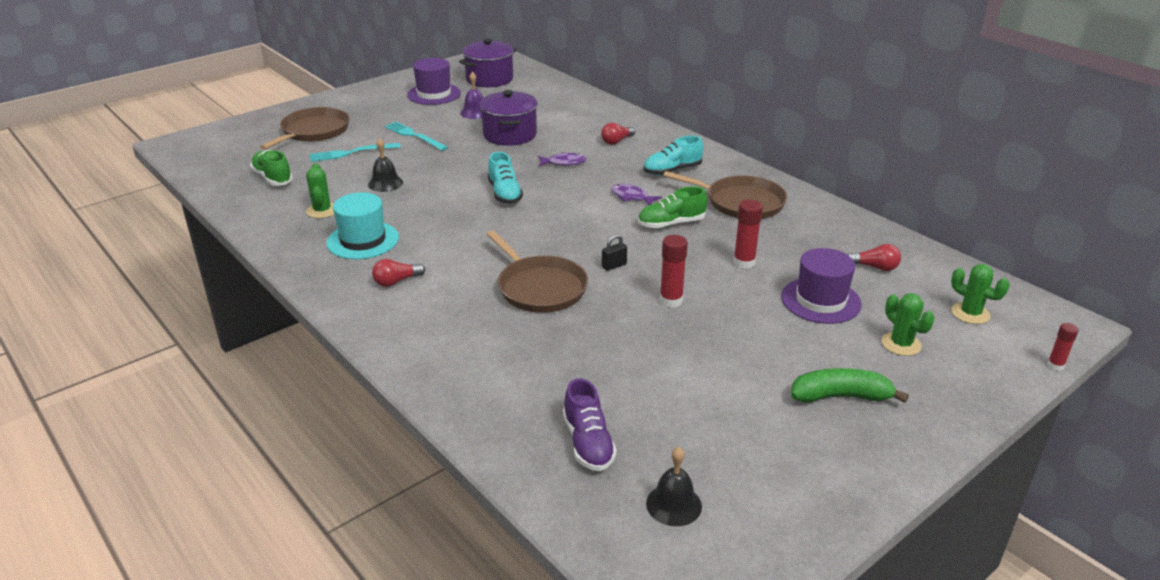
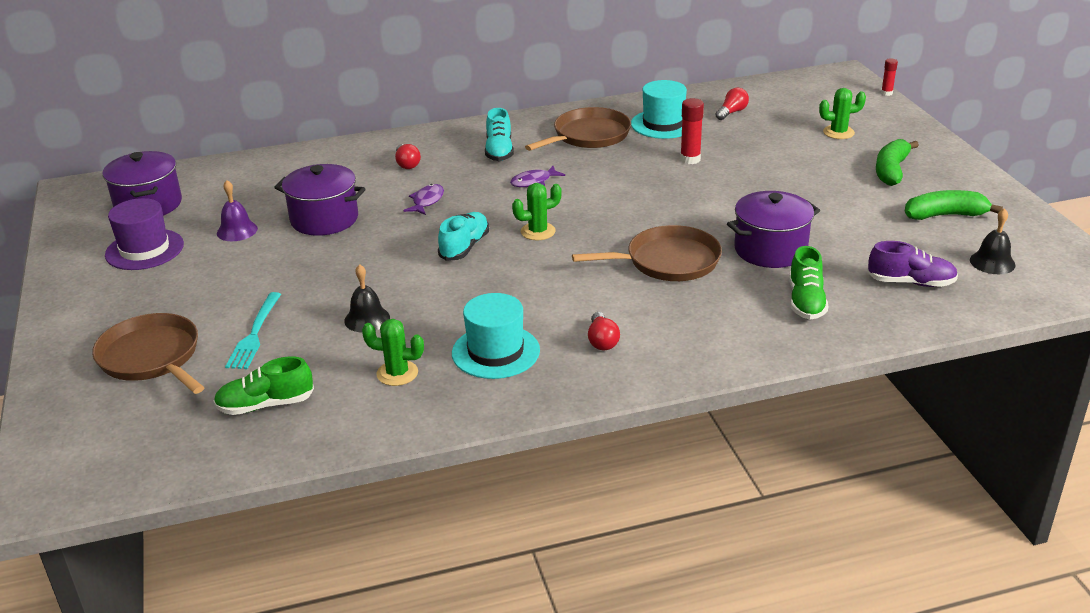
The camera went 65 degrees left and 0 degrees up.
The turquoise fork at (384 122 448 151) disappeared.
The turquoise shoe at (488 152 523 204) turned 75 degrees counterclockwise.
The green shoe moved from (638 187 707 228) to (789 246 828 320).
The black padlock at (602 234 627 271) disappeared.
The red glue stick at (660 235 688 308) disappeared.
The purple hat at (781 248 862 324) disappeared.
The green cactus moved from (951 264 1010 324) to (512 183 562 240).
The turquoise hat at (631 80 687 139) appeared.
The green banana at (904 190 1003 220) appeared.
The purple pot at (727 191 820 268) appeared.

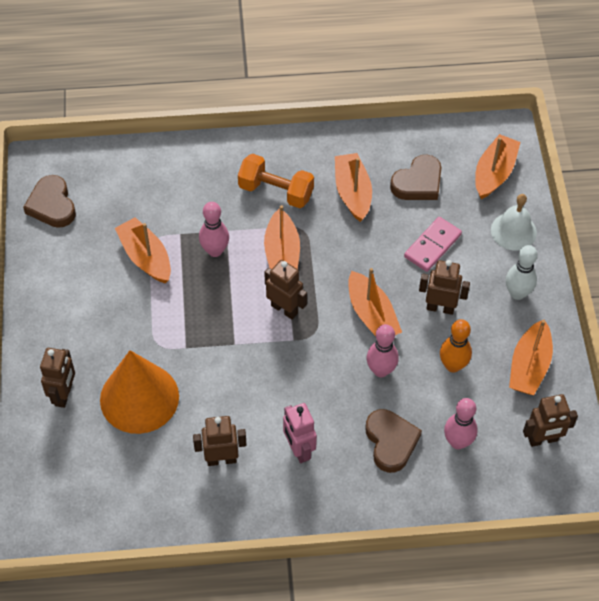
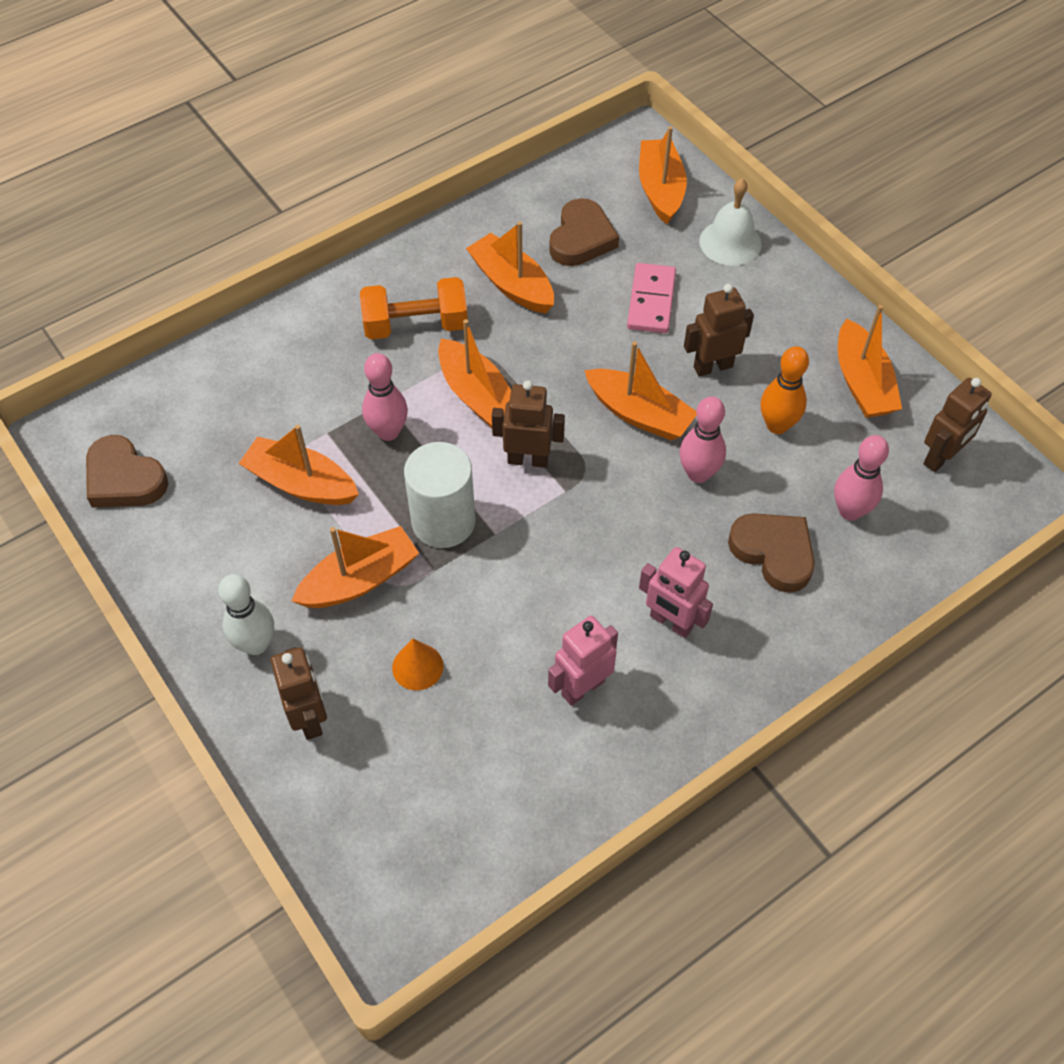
The camera went 30 degrees left and 0 degrees up.
The white bowling pin moved from (506 245 538 300) to (218 574 274 655).
The orange cone at (100 350 179 434) changed to 0.42 times the size.
The brown robot at (193 416 246 466) became the pink robot at (548 616 618 706).
The white cylinder at (404 442 476 548) appeared.
The orange boat at (292 526 419 608) appeared.

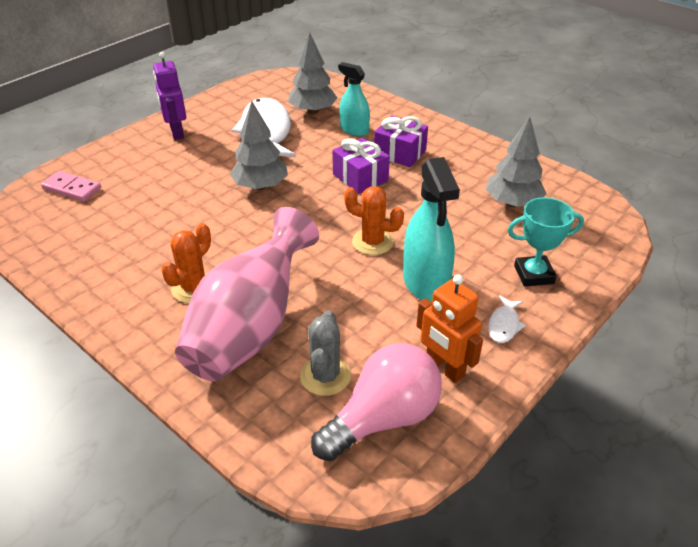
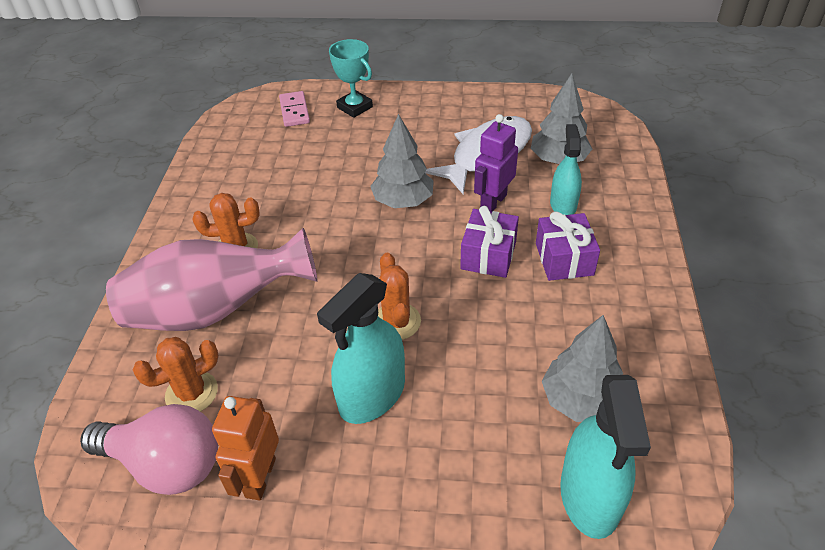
The camera went 55 degrees right and 5 degrees up.
The purple robot moved from (153 52 186 140) to (474 114 518 212).
The turquoise trophy moved from (508 197 584 287) to (329 39 373 118).
The white fish at (488 295 526 343) disappeared.
The grey cactus at (300 310 351 396) became the orange cactus at (133 337 219 412).
The turquoise spray bottle at (560 375 651 539) appeared.

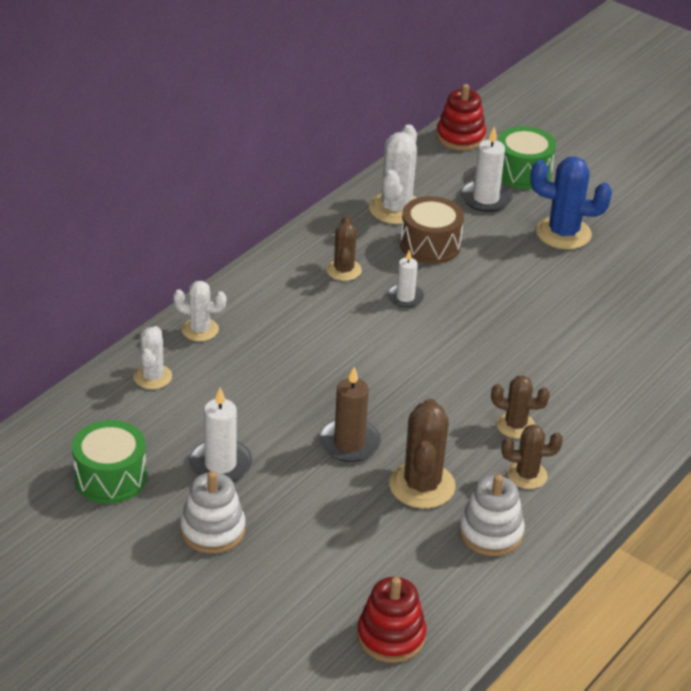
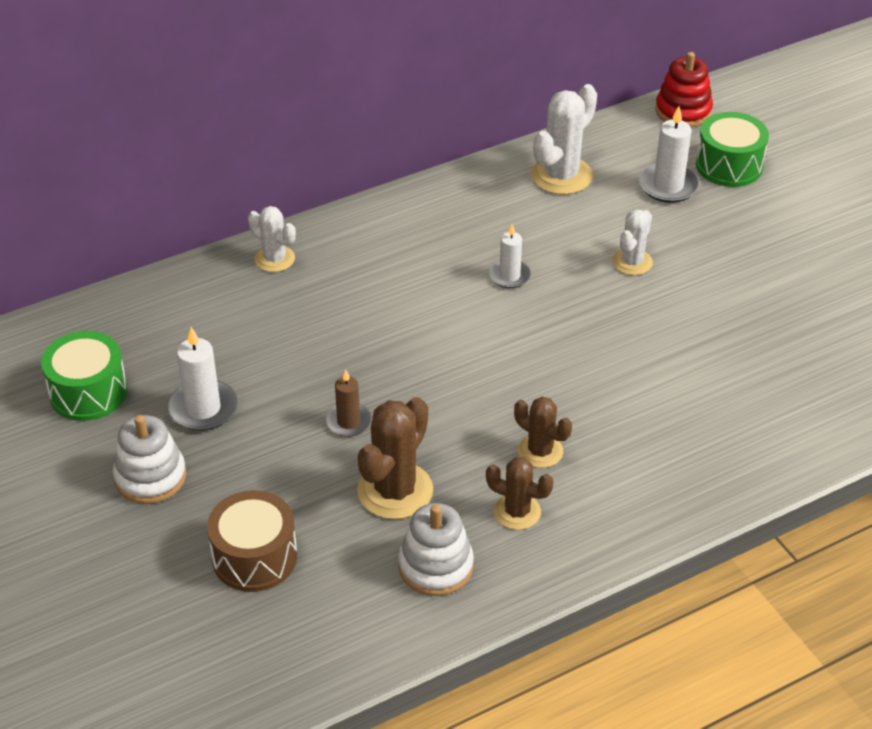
The camera went 25 degrees right and 5 degrees up.
The blue cactus at (530 157 612 250) disappeared.
The brown drum moved from (400 196 464 264) to (207 490 297 592).
The brown cactus at (326 216 362 281) disappeared.
The white cactus moved from (133 326 172 389) to (612 209 653 275).
The brown candle at (318 367 381 462) changed to 0.65 times the size.
The red stacking toy at (357 577 426 663) disappeared.

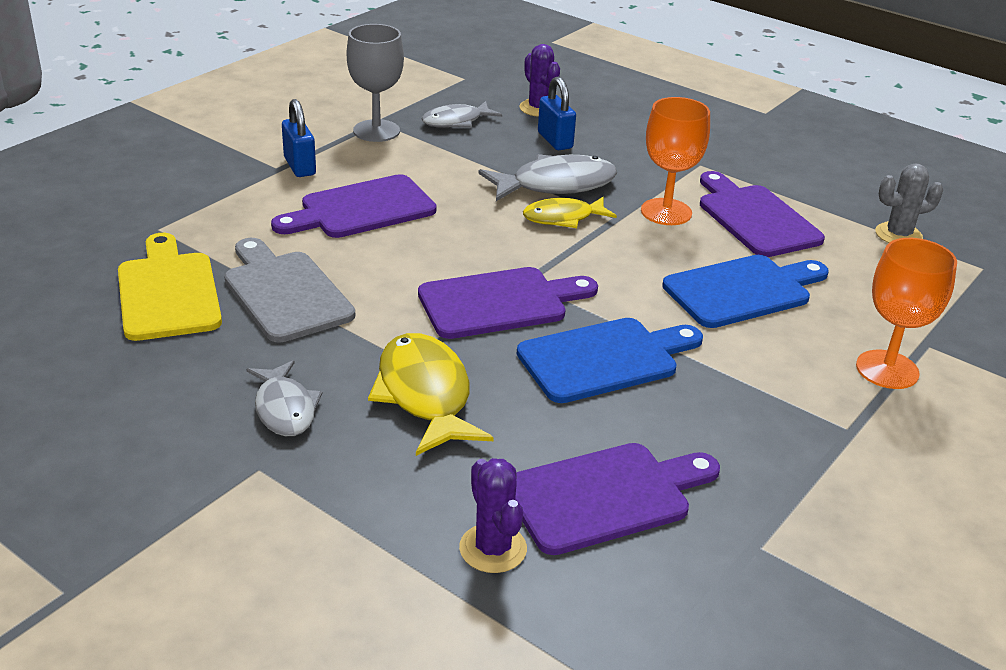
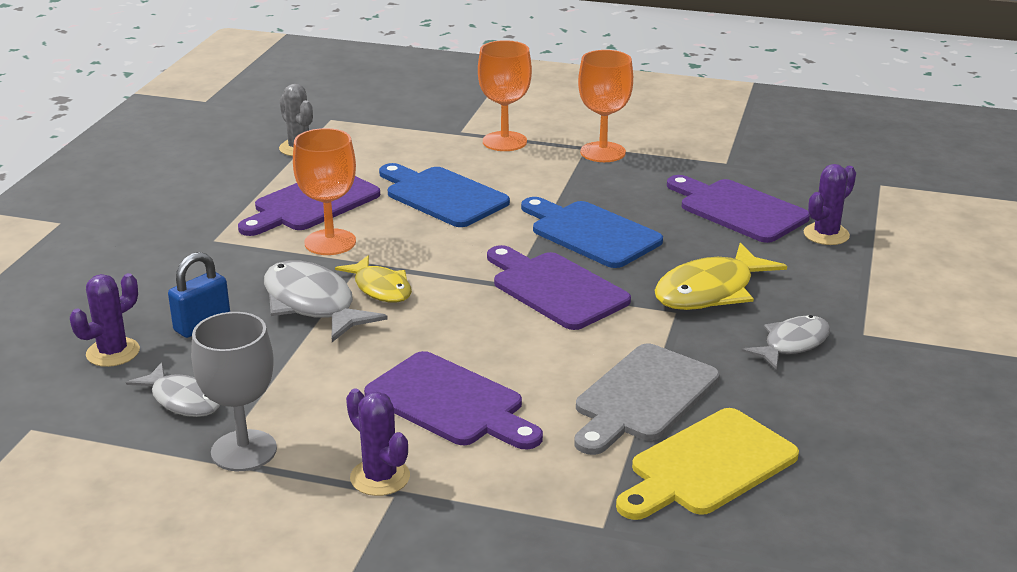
The camera went 110 degrees left and 5 degrees down.
The blue padlock at (282 99 316 177) was replaced by the purple cactus at (346 389 410 496).
The orange goblet at (578 50 633 162) appeared.

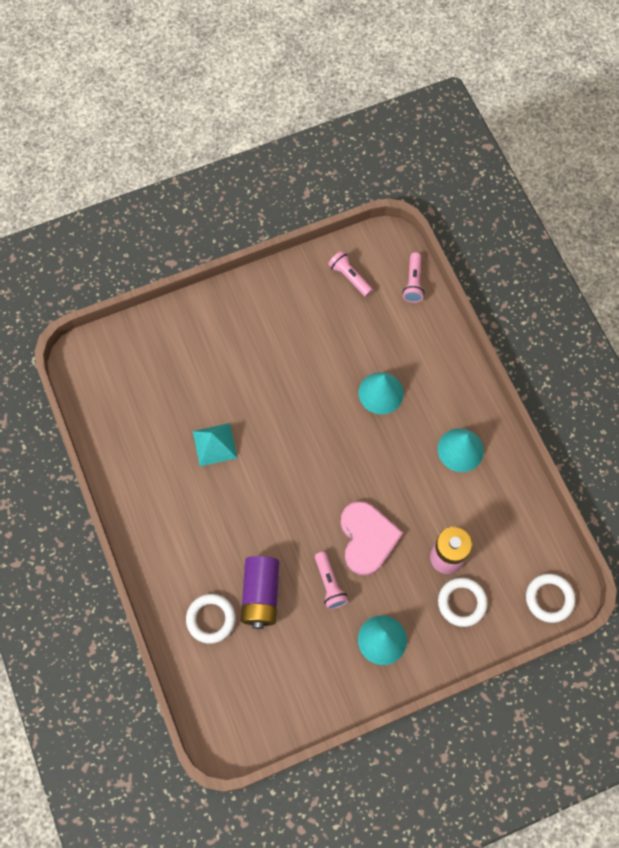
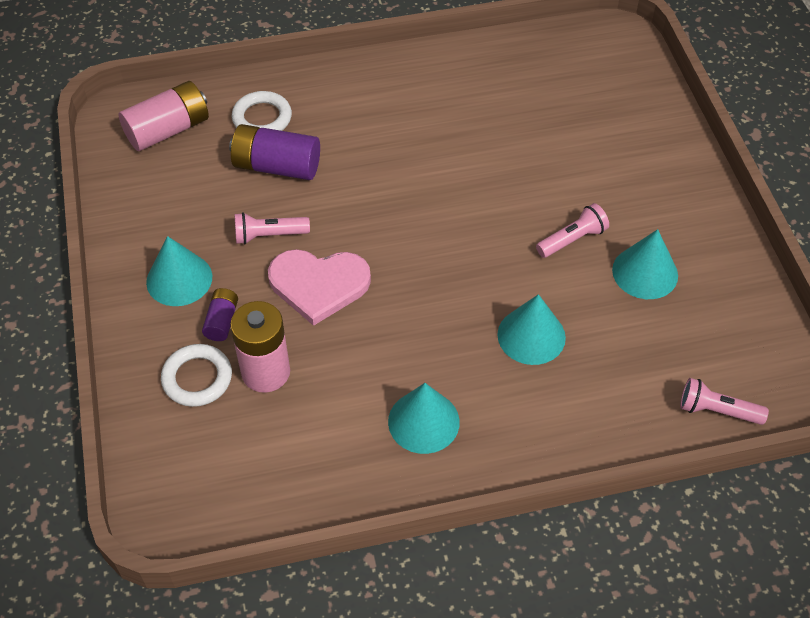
The camera went 100 degrees right and 15 degrees down.
The pink flashlight moved from (328 251 373 297) to (536 203 609 258).
The turquoise pyramid at (193 423 237 466) disappeared.
The white ring at (526 574 575 623) disappeared.
The pink battery at (118 81 209 151) appeared.
The turquoise cone at (612 229 678 299) appeared.
The purple battery at (202 288 238 341) appeared.

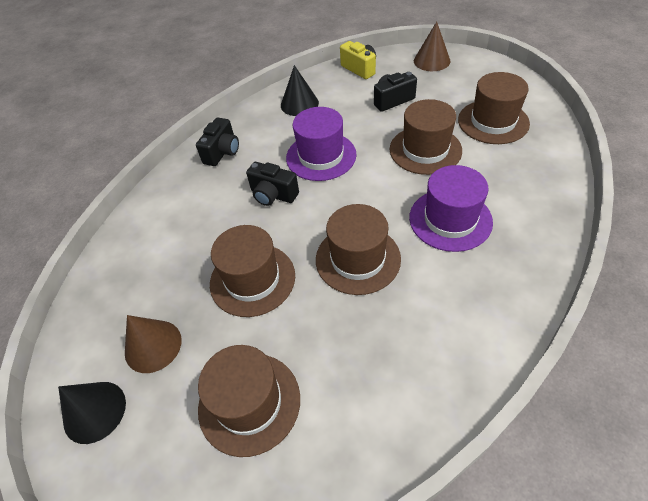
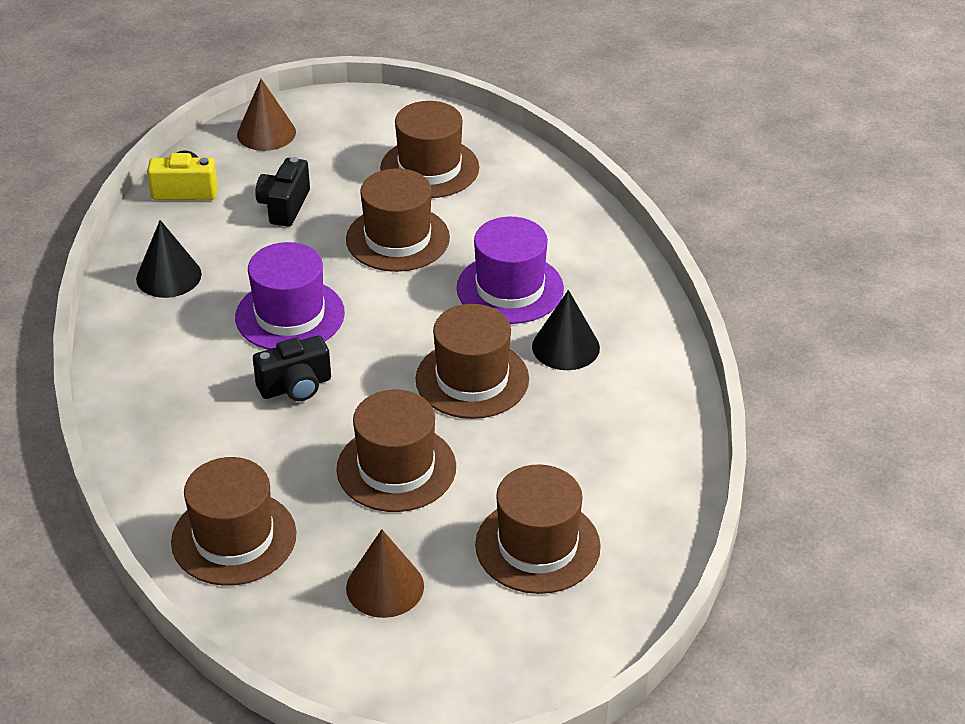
The camera went 55 degrees left and 10 degrees down.
The black camera at (196 117 239 166) disappeared.
The black cone moved from (58 382 126 444) to (532 290 600 370).
The brown hat at (171 457 297 586) appeared.

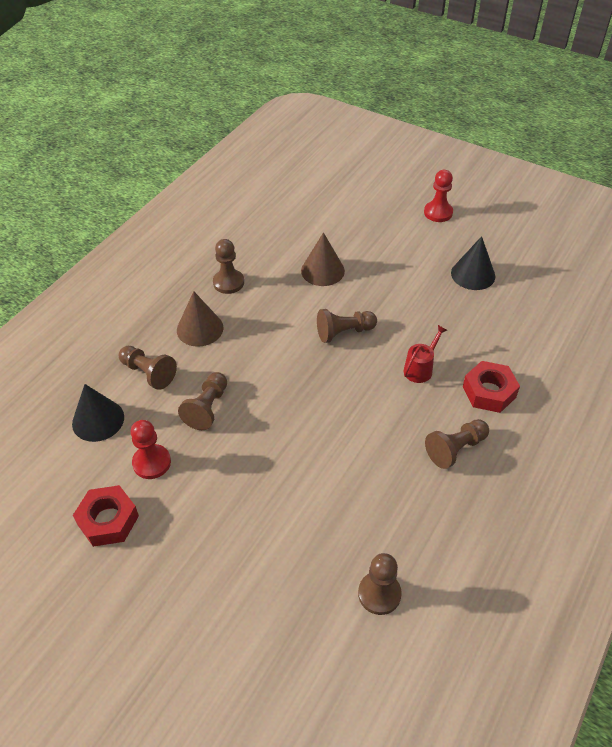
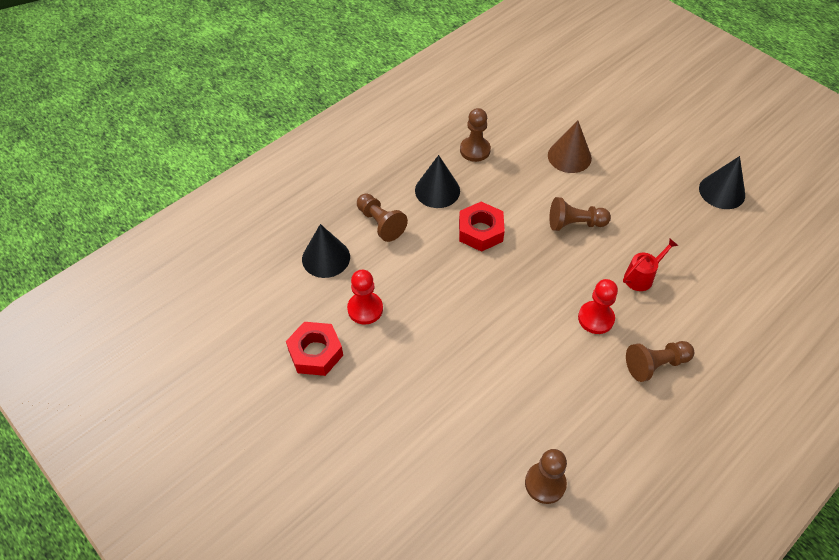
The camera went 15 degrees right and 5 degrees up.
The red pawn moved from (424 170 453 222) to (578 279 618 334).
The brown cone at (177 291 223 347) became the black cone at (415 155 460 208).
The red nut moved from (463 361 520 413) to (459 202 505 252).
The brown pawn at (178 372 227 430) disappeared.

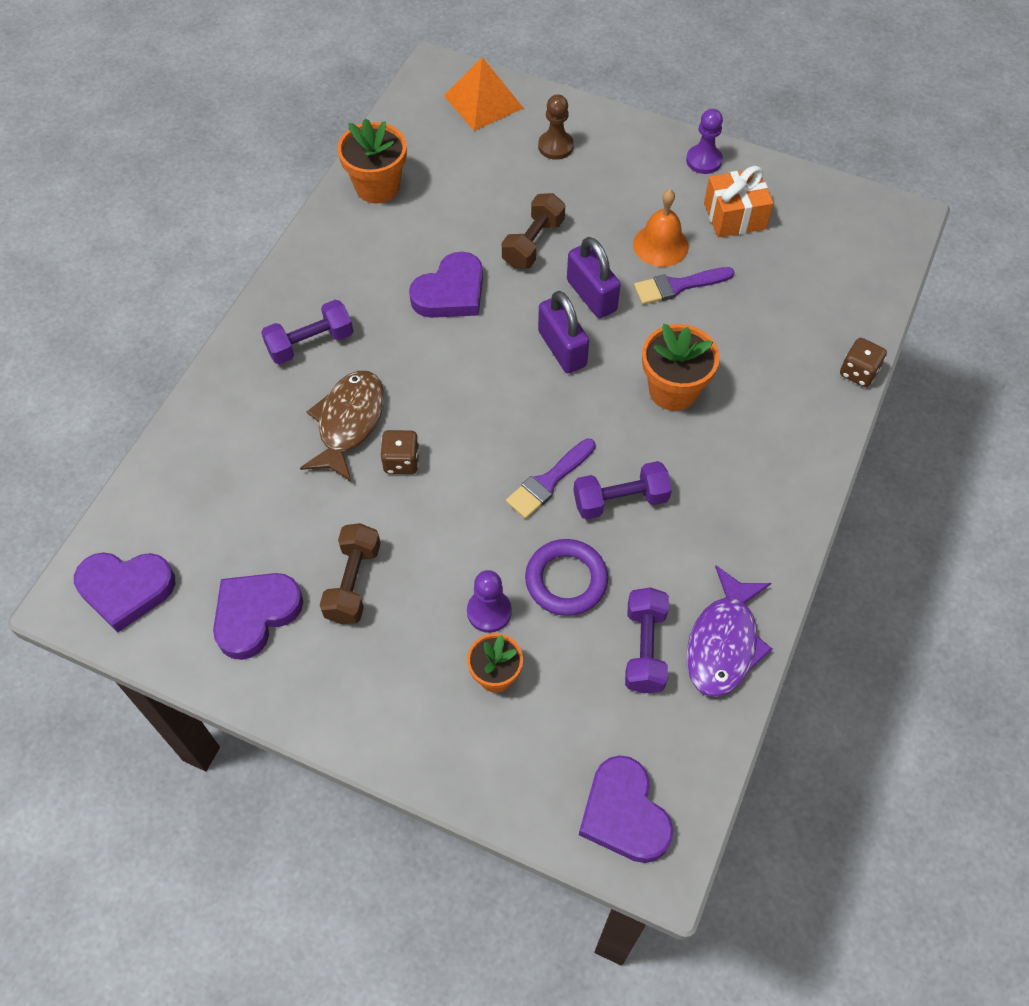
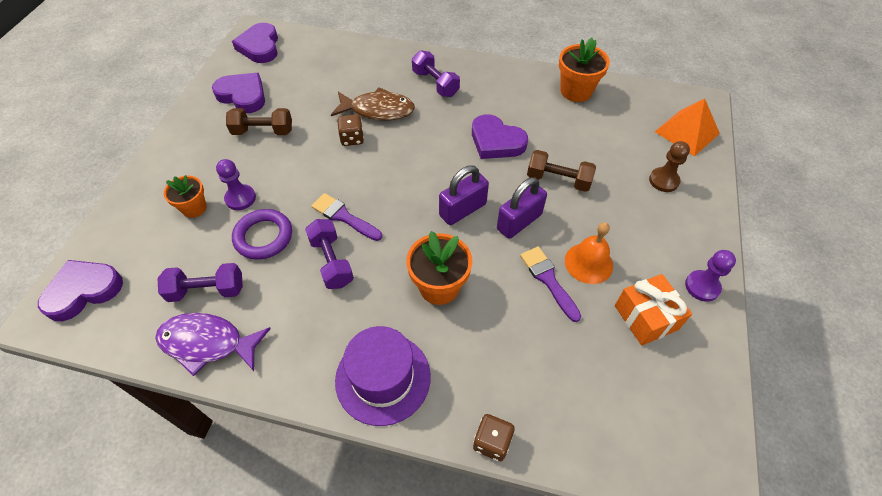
The camera went 80 degrees right and 5 degrees down.
The purple hat at (335 326 431 426) appeared.

